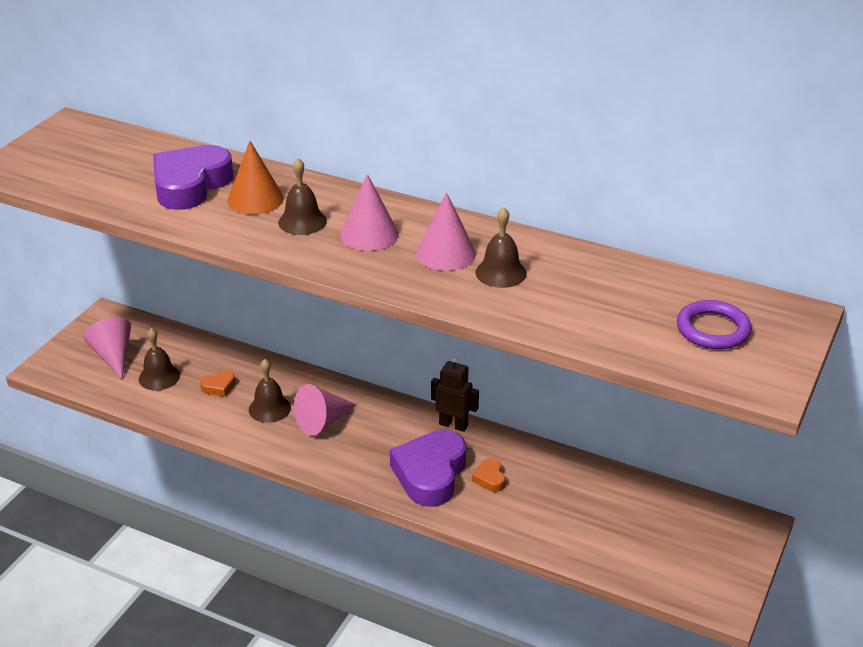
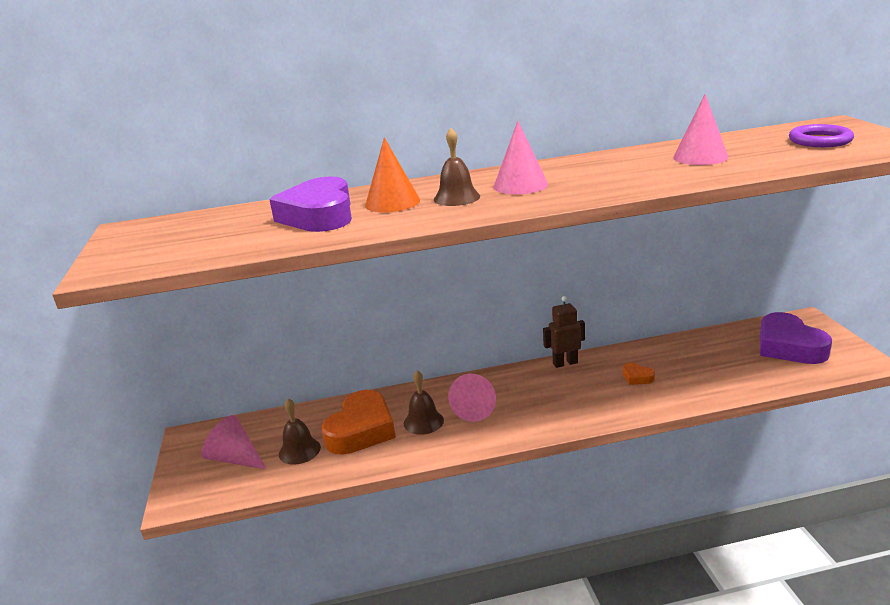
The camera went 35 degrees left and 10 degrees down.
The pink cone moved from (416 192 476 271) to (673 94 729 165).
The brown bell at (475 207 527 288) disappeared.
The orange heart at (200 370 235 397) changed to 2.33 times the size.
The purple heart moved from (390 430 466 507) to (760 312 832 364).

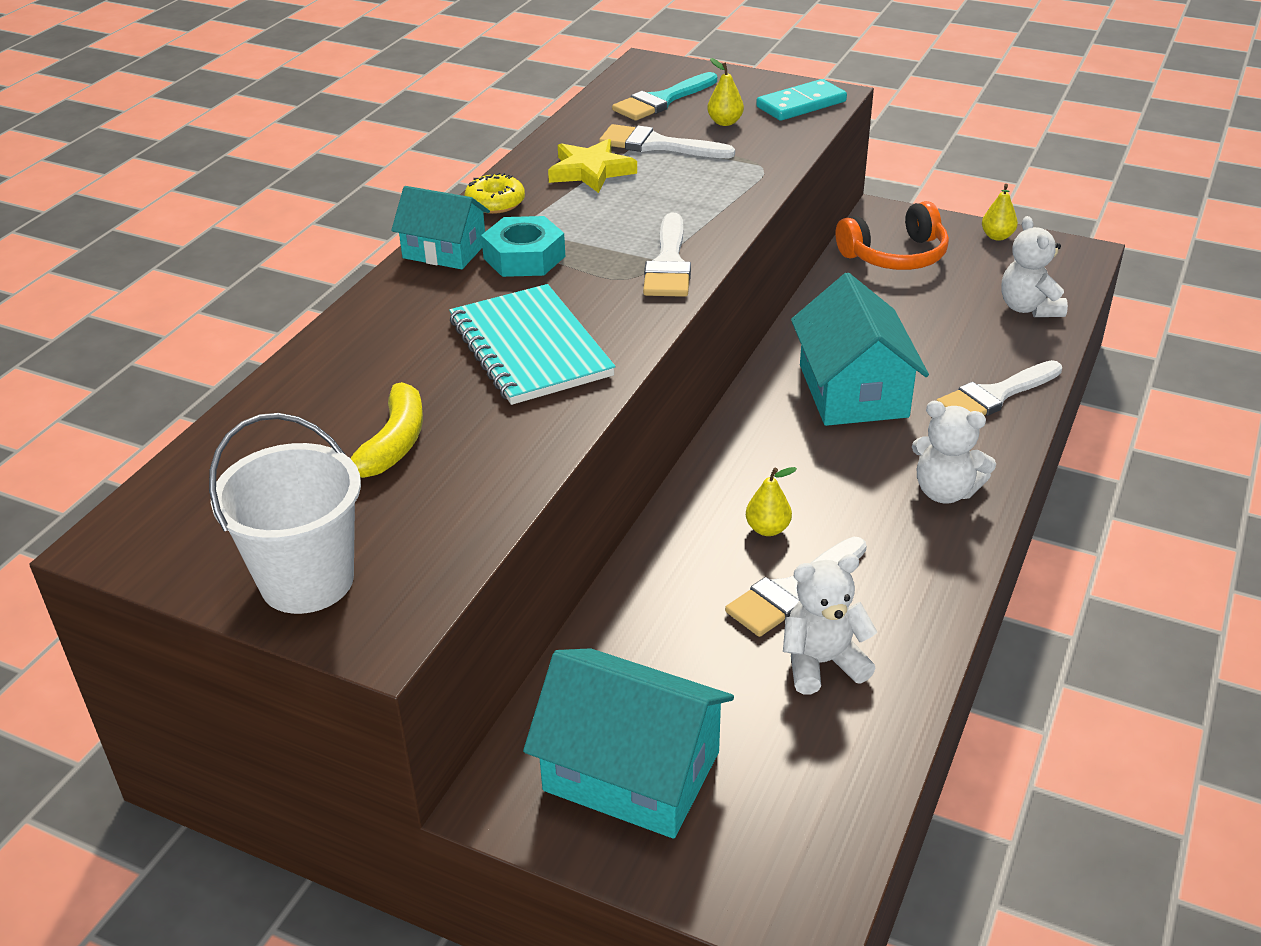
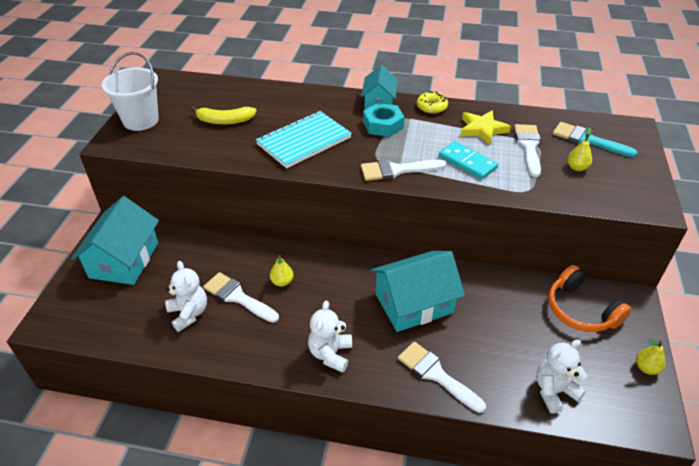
The camera went 75 degrees right and 5 degrees up.
The turquoise domino moved from (756 79 847 121) to (439 141 498 179).

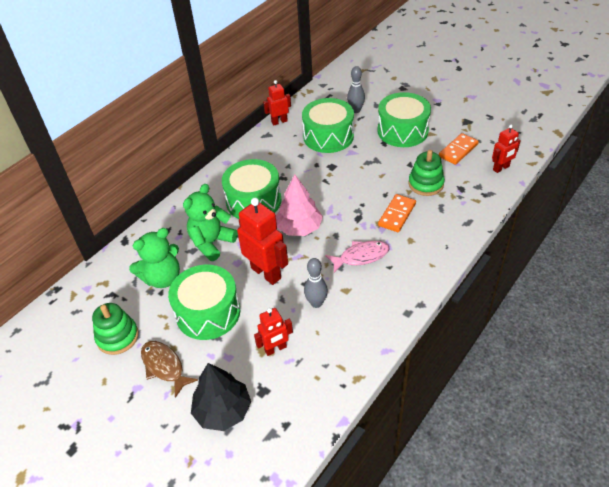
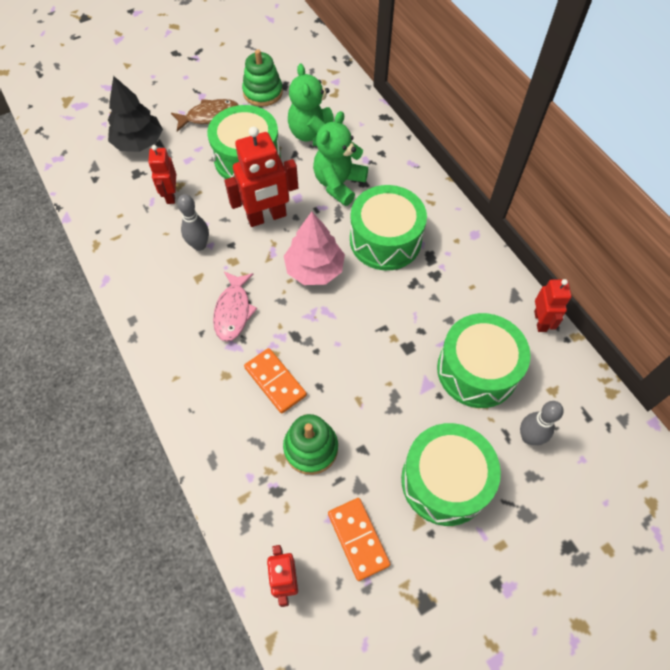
The camera went 110 degrees right and 15 degrees up.
The green teddy bear at (183 184 238 261) turned 120 degrees counterclockwise.

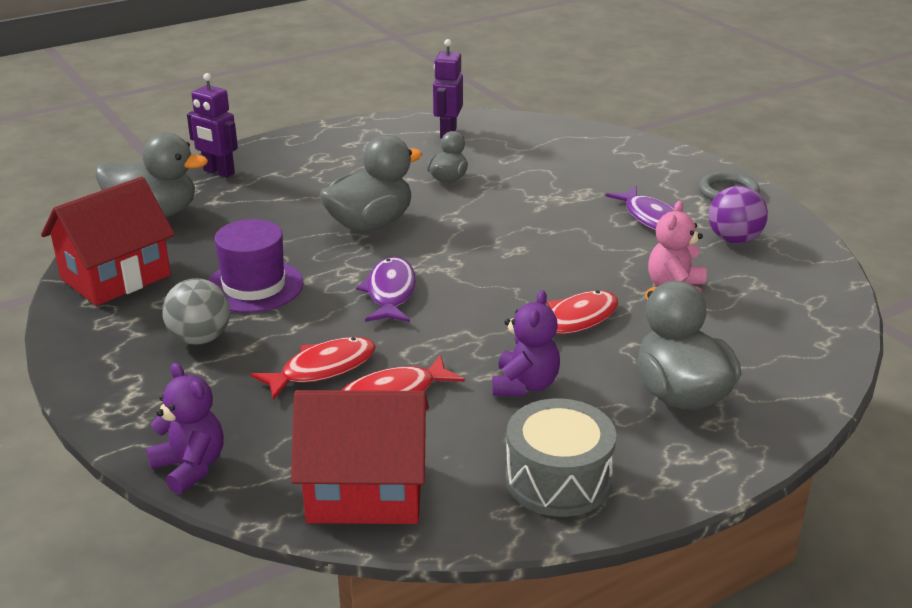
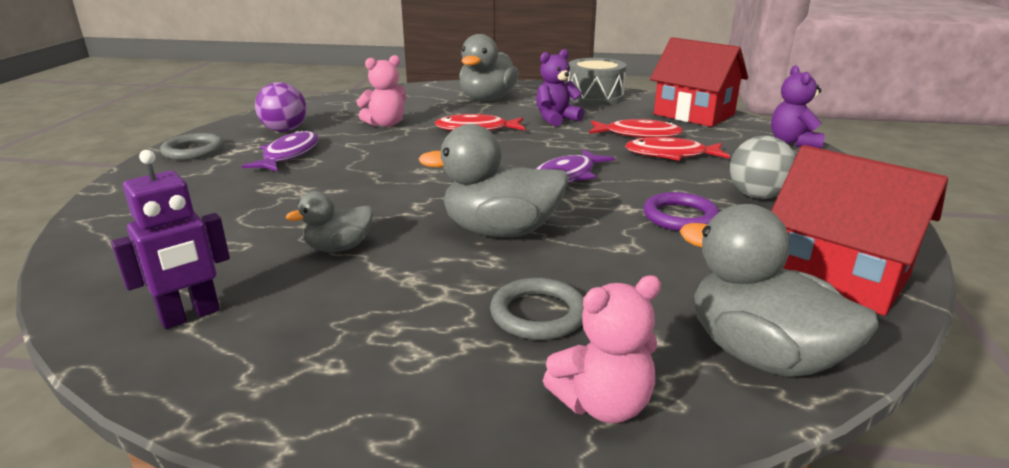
The camera went 140 degrees left and 5 degrees down.
The purple robot at (187 73 238 178) was replaced by the pink teddy bear at (543 275 661 423).
The red house at (41 177 175 306) turned 45 degrees clockwise.
The purple hat at (208 219 304 313) was replaced by the purple ring at (643 192 719 231).
The grey ring at (490 278 584 340) appeared.

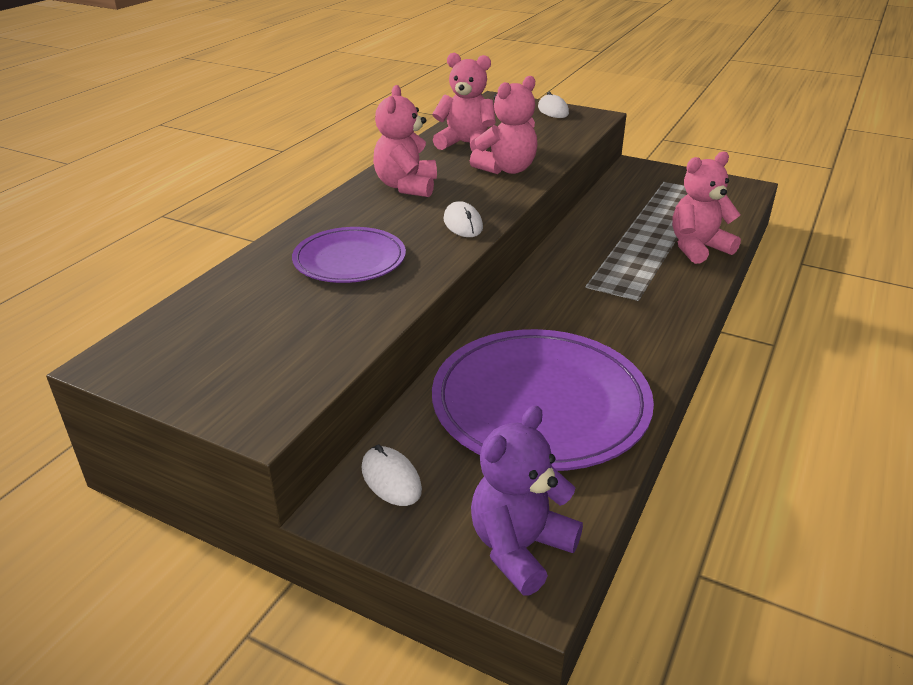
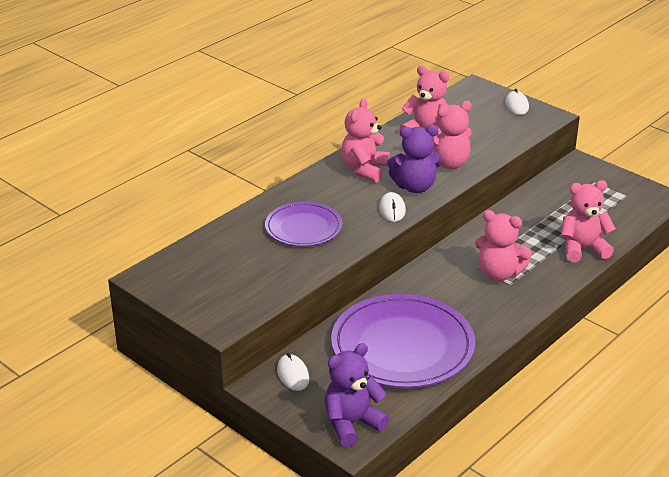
The camera went 15 degrees right and 0 degrees up.
The purple teddy bear at (387 125 442 193) appeared.
The pink teddy bear at (475 210 532 281) appeared.

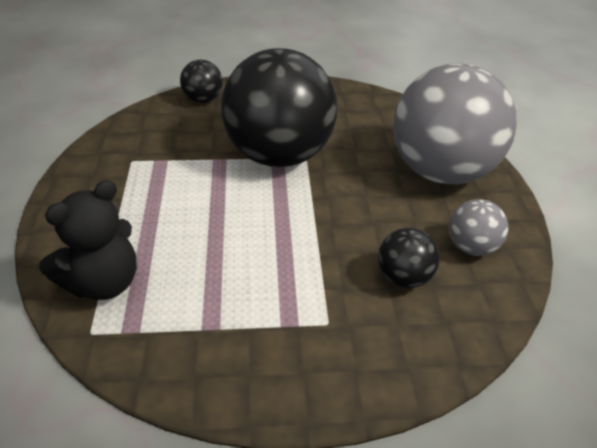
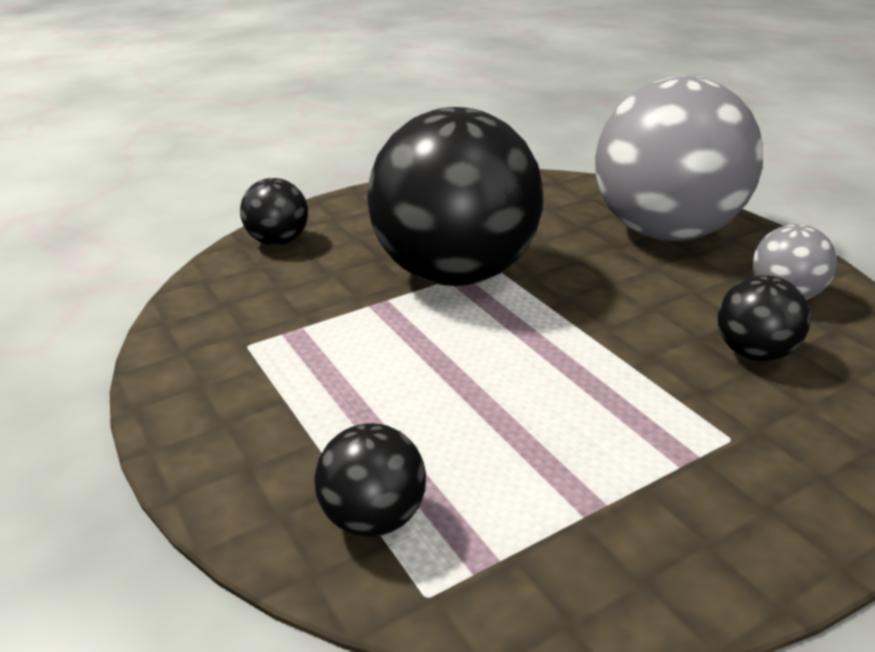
The camera went 25 degrees left and 10 degrees down.
The black teddy bear at (39 180 137 300) was replaced by the black ball at (314 423 426 537).

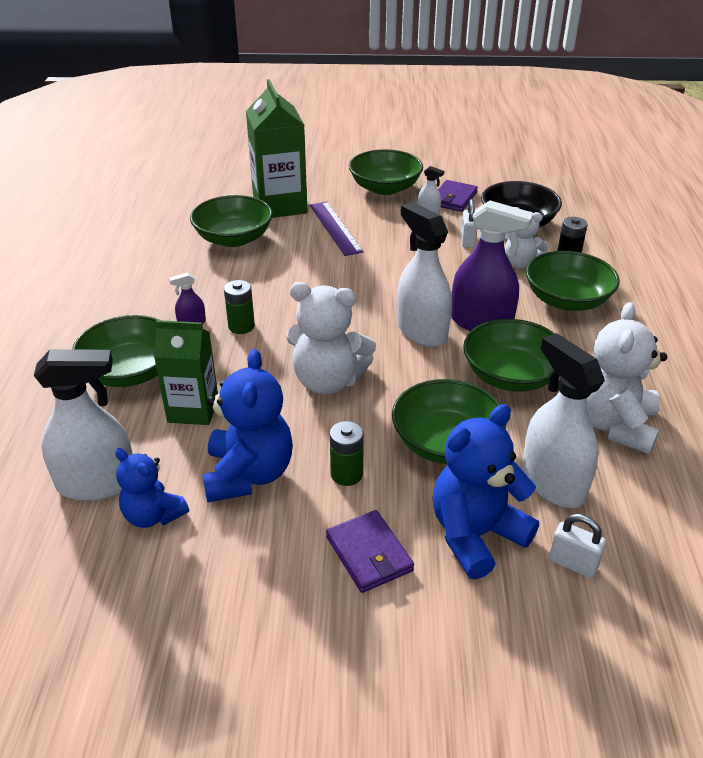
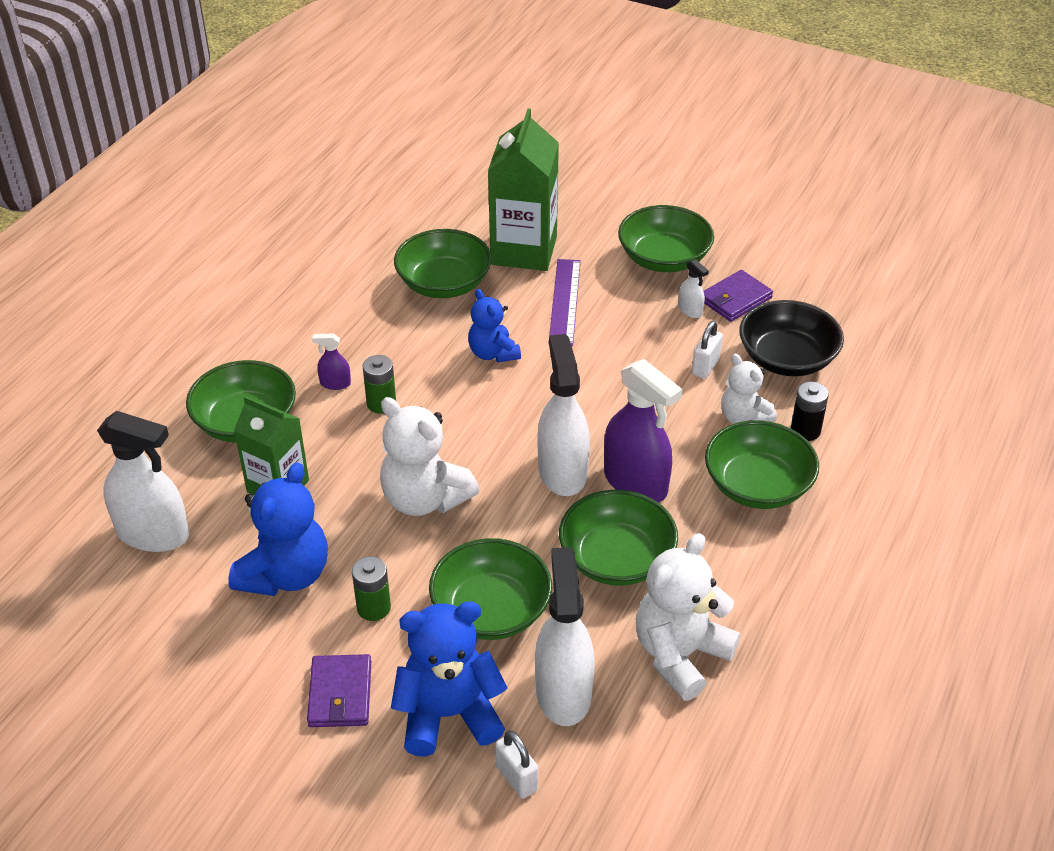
The camera went 25 degrees right and 5 degrees up.
The blue teddy bear moved from (115 448 189 528) to (468 289 521 363).

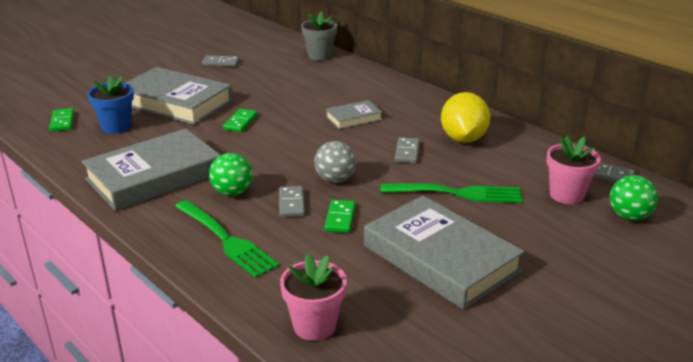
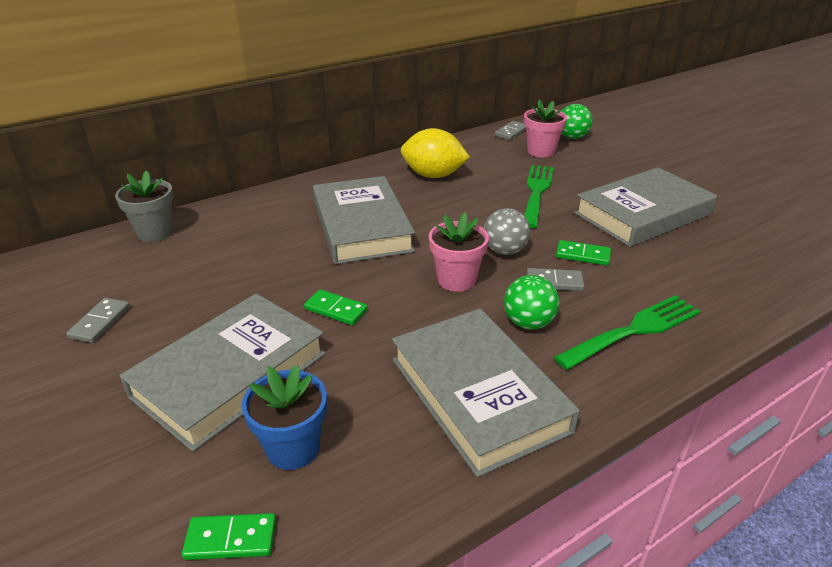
The camera went 80 degrees left and 5 degrees up.
The grey book at (326 100 382 129) changed to 2.07 times the size.
The grey domino at (395 137 420 163) disappeared.
The pink flower pot moved from (280 253 347 341) to (429 212 489 292).

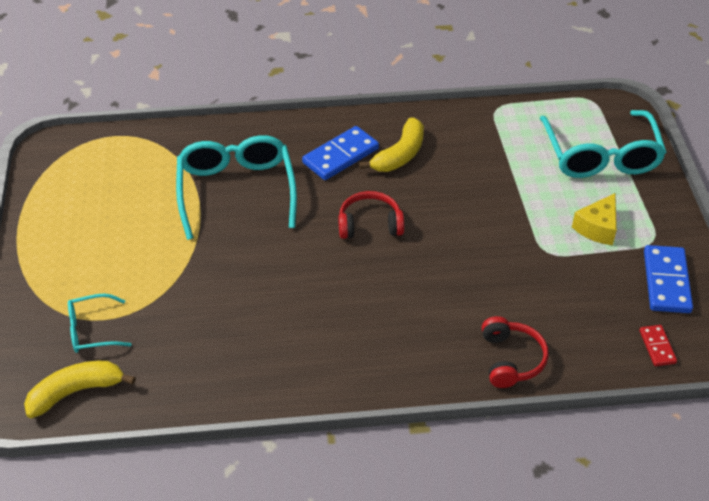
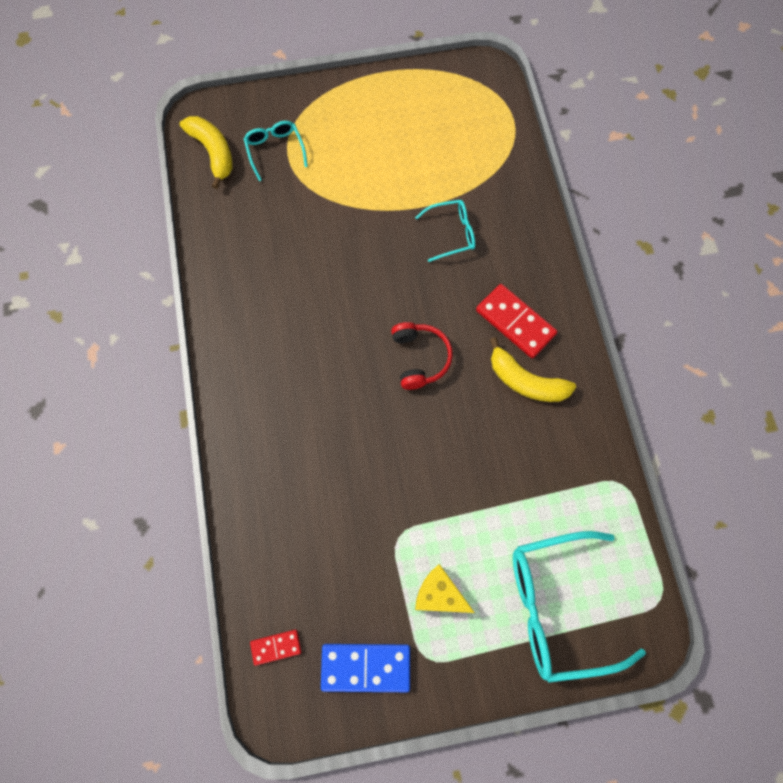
The camera went 85 degrees right and 25 degrees up.
The blue domino at (302 126 379 180) became the red domino at (476 284 557 358).
The turquoise glasses at (176 135 297 240) changed to 0.51 times the size.
The red headphones at (482 316 549 388) disappeared.

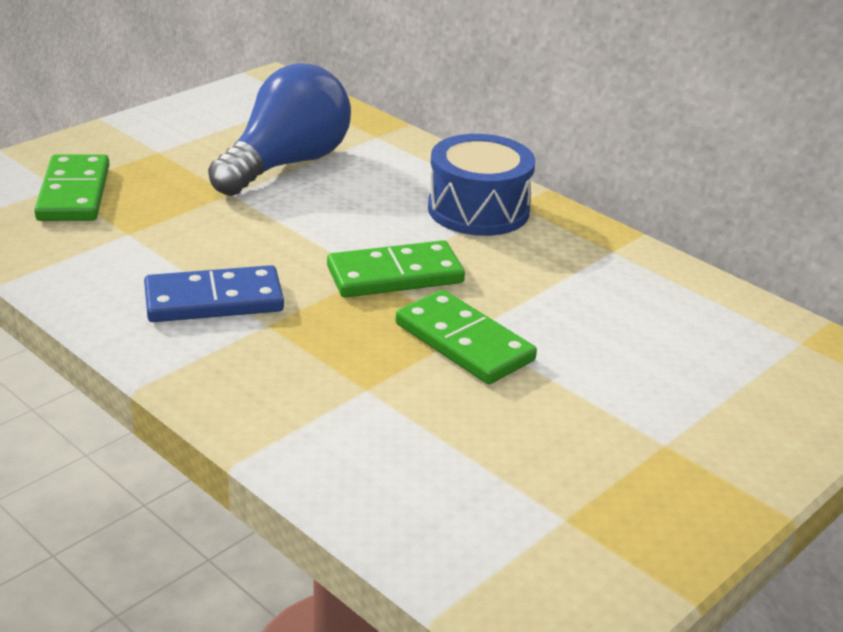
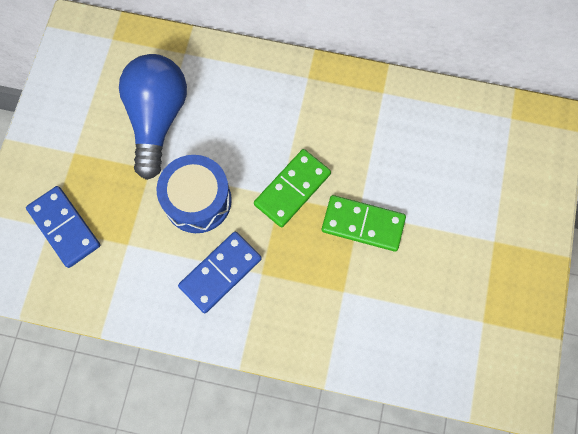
The camera went 30 degrees left and 40 degrees up.
The blue drum moved from (428 134 535 236) to (157 155 232 233).
The green domino at (34 154 110 221) became the blue domino at (26 186 100 268).

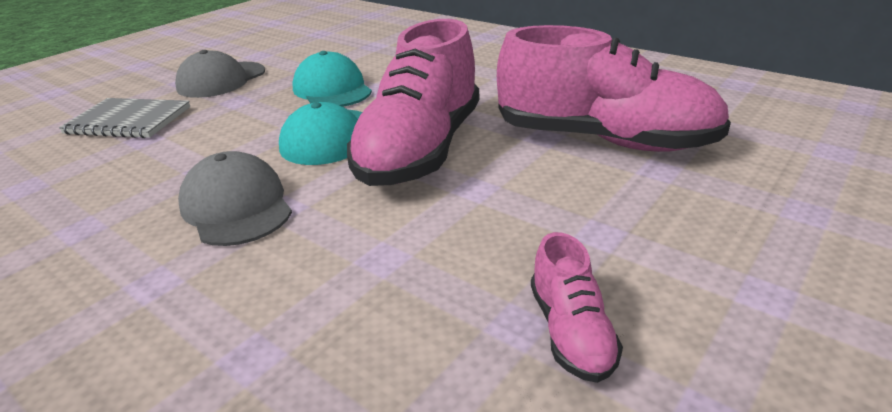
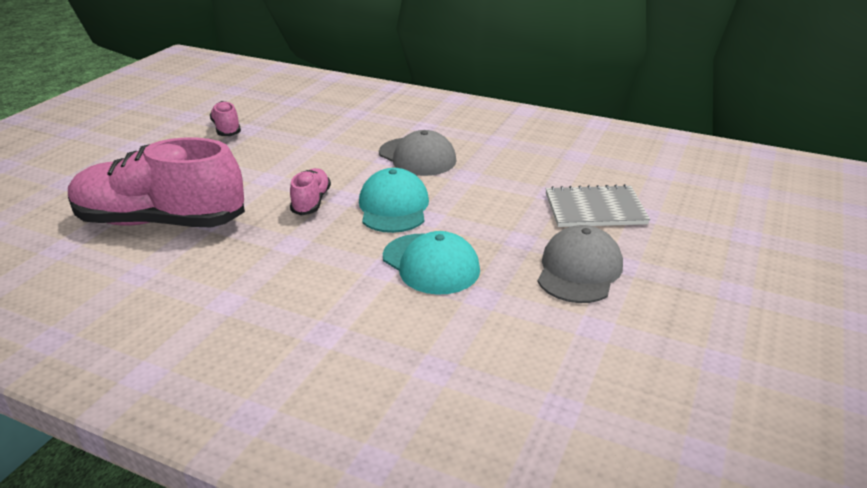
The camera went 165 degrees right and 0 degrees up.
The pink shoe at (347 19 479 186) changed to 0.45 times the size.

